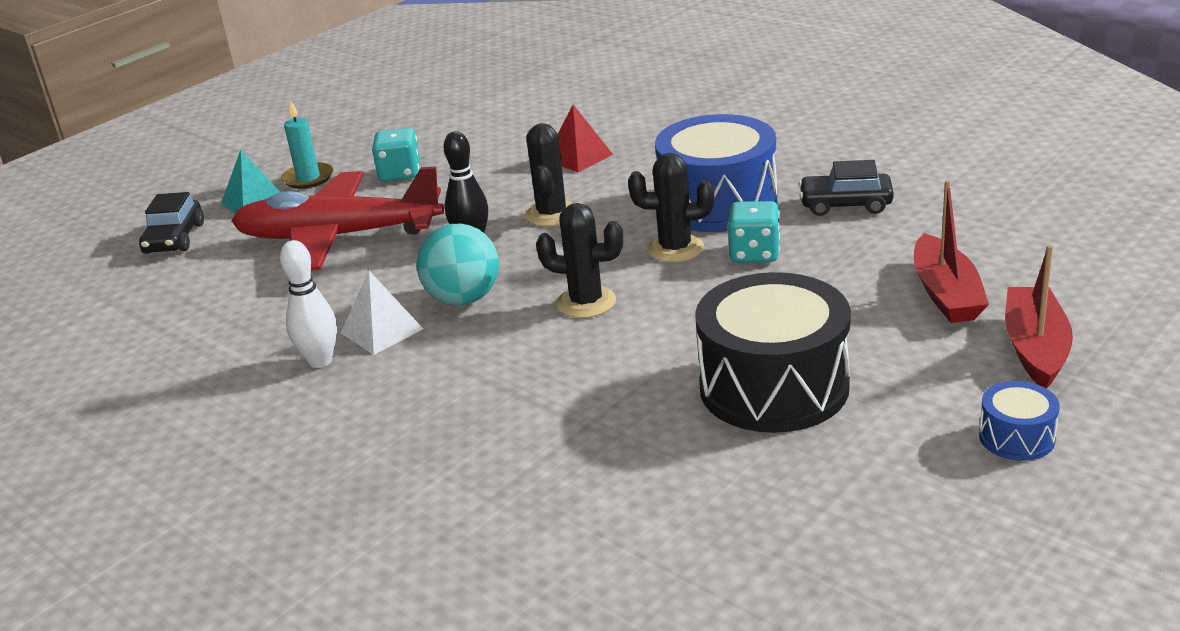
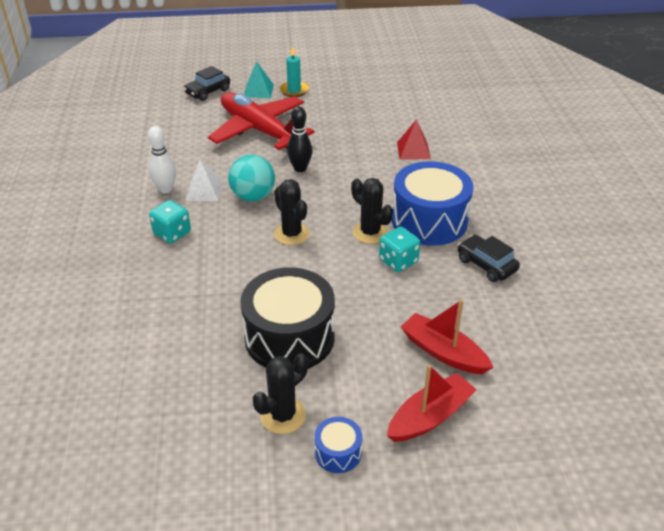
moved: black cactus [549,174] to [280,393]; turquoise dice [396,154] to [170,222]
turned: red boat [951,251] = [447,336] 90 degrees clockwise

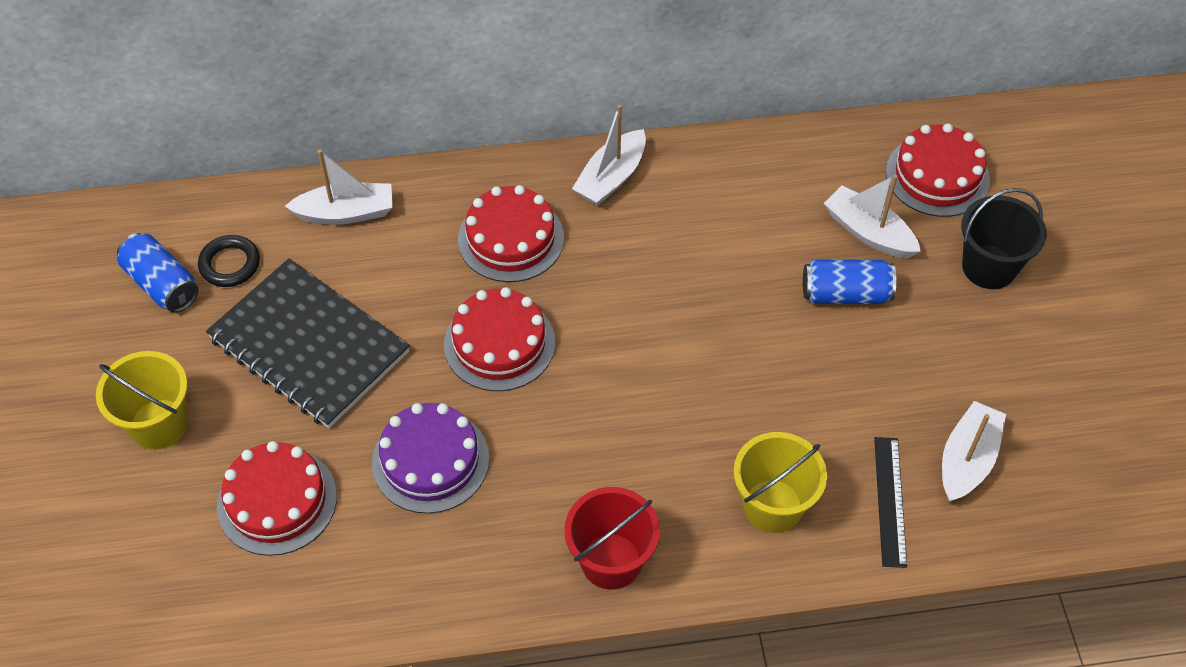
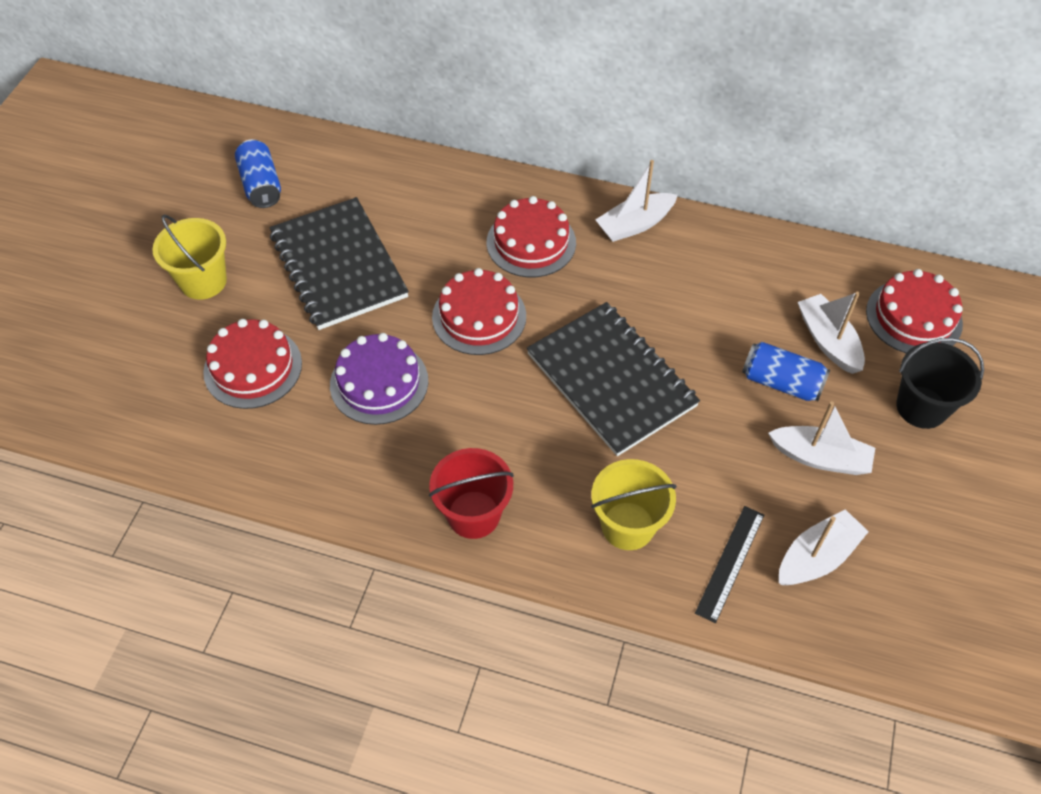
removed: black ring [229,261]
added: black notebook [613,379]
moved: white boat [339,187] to [821,438]

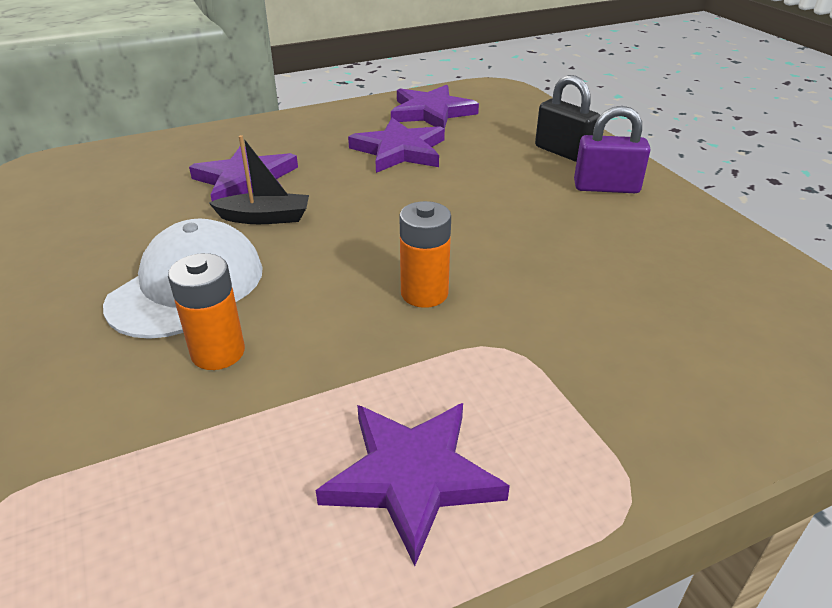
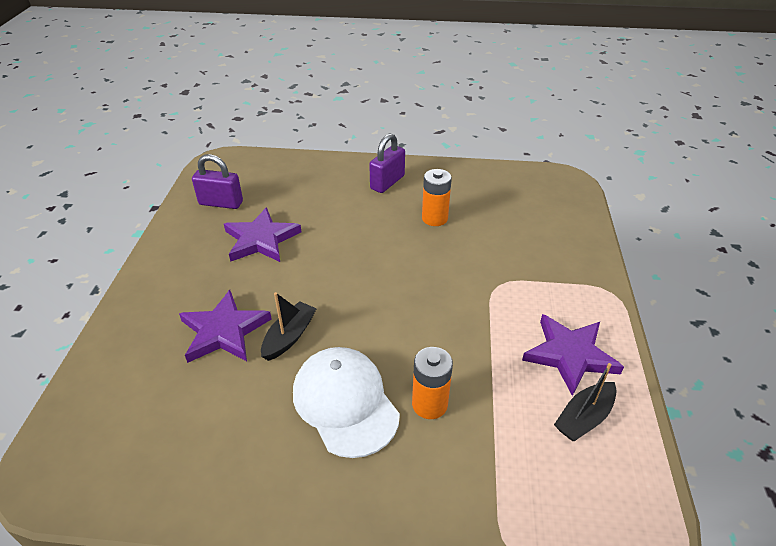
removed: black padlock [567,118]
added: black boat [585,402]
moved: orange battery [425,254] to [437,197]
replaced: purple star [435,107] to purple padlock [217,181]

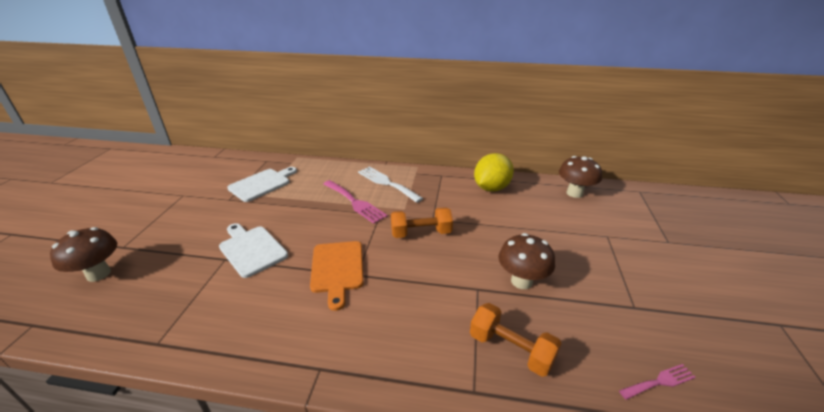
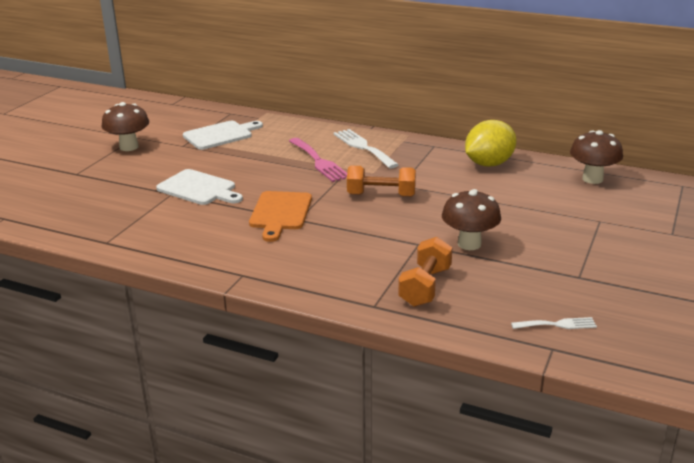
moved: brown mushroom [83,254] to [125,126]
recoloured: pink fork [657,382] to white fork [554,323]
turned: white cutting board [253,250] = [199,187] 150 degrees clockwise; orange dumbbell [516,340] = [425,272] 60 degrees clockwise

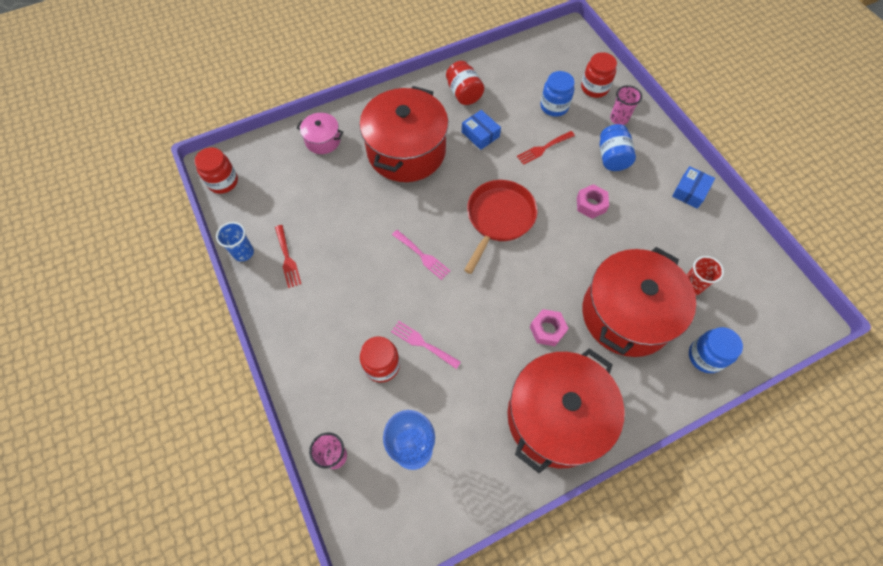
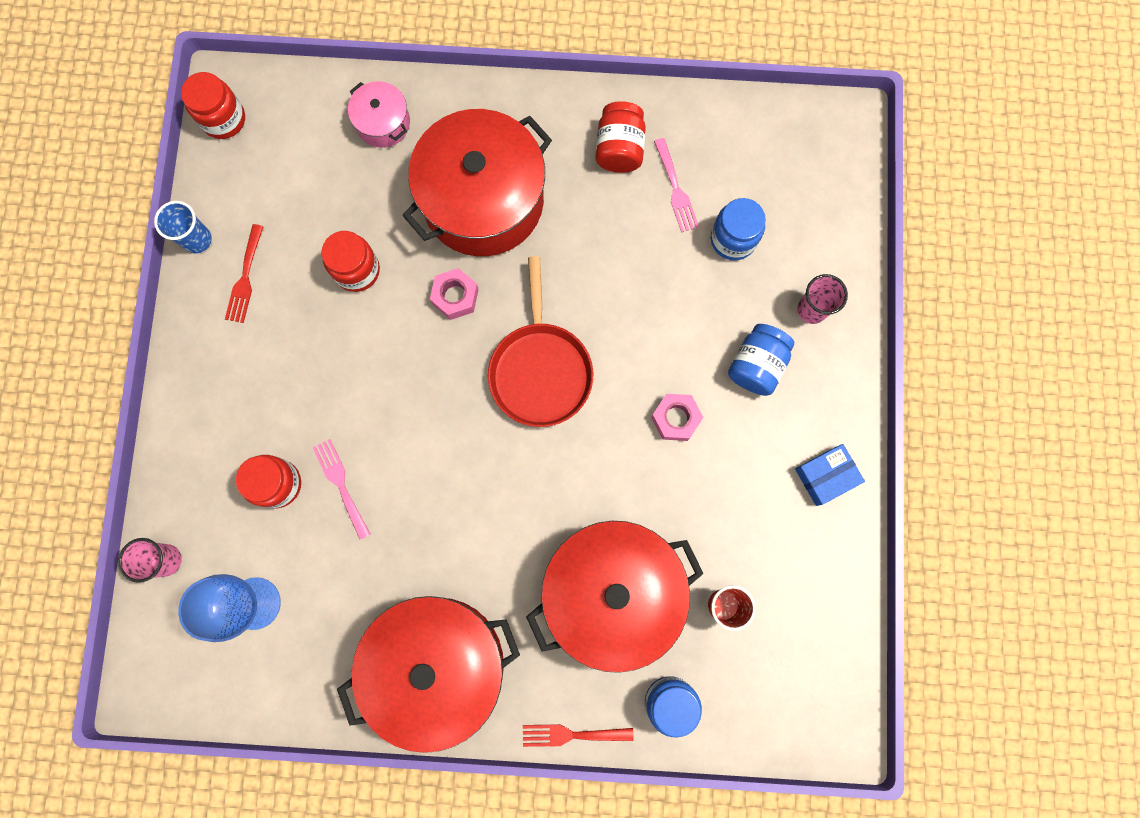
removed: blue box [481,130]
moved: red jar [599,75] to [350,261]; red fork [546,148] to [578,735]; pink fork [421,255] to [676,185]; pink nut [549,327] to [454,294]
turned: red pan [501,227] = [540,341] 120 degrees clockwise

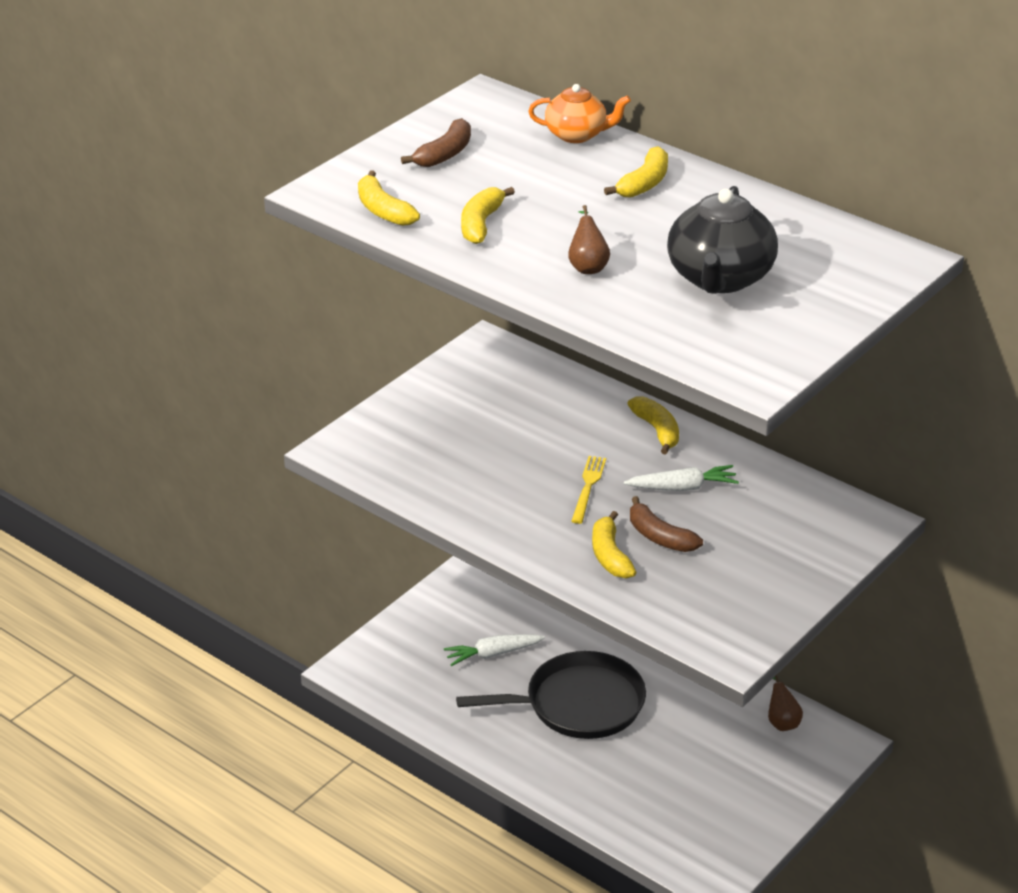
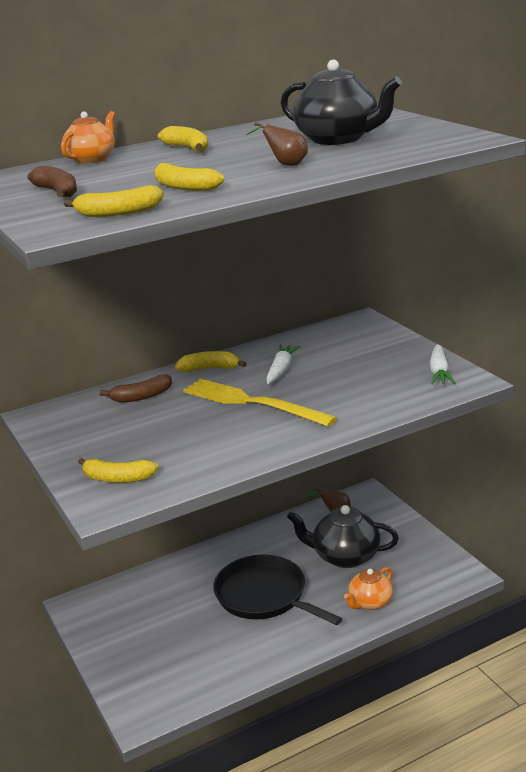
added: black teapot [343,536]; orange teapot [368,588]
moved: brown banana [666,524] to [136,388]; yellow banana [614,545] to [118,470]; white carrot [494,650] to [442,364]
turned: black pan [551,695] = [277,590] 60 degrees counterclockwise
resized: yellow fork [588,490] = [260,403] x1.97

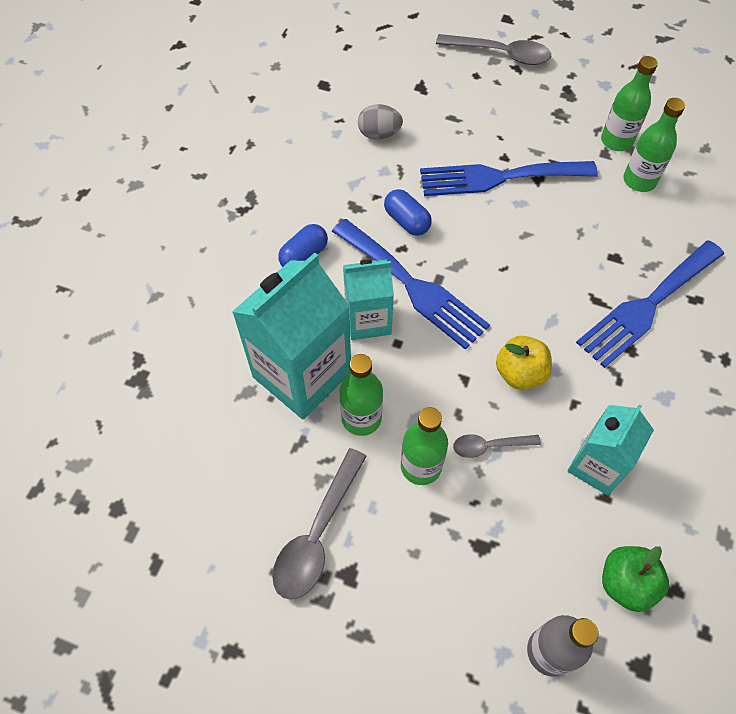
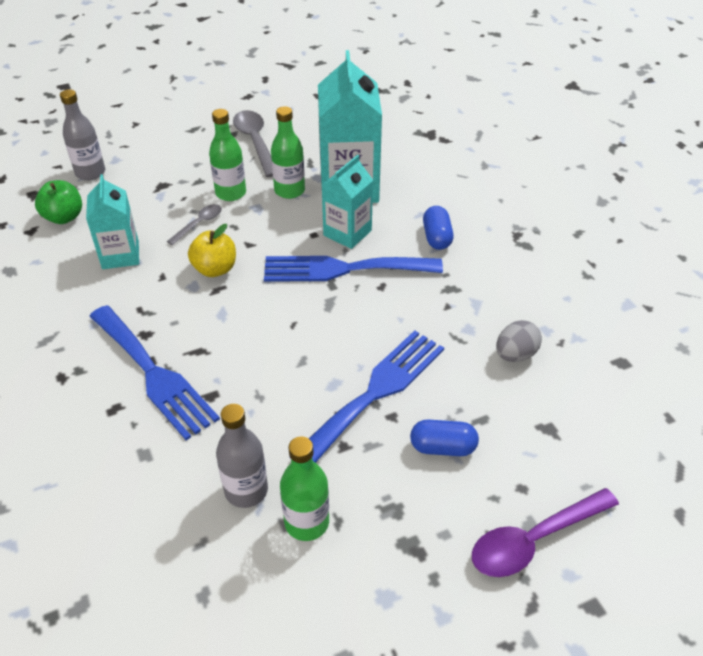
moved: blue capsule [408,212] to [444,437]
recoloured: grey spoon [493,49] to purple spoon [545,532]; green bottle [654,145] to grey bottle [242,456]
turned: blue fork [650,304] = [155,372] 135 degrees clockwise

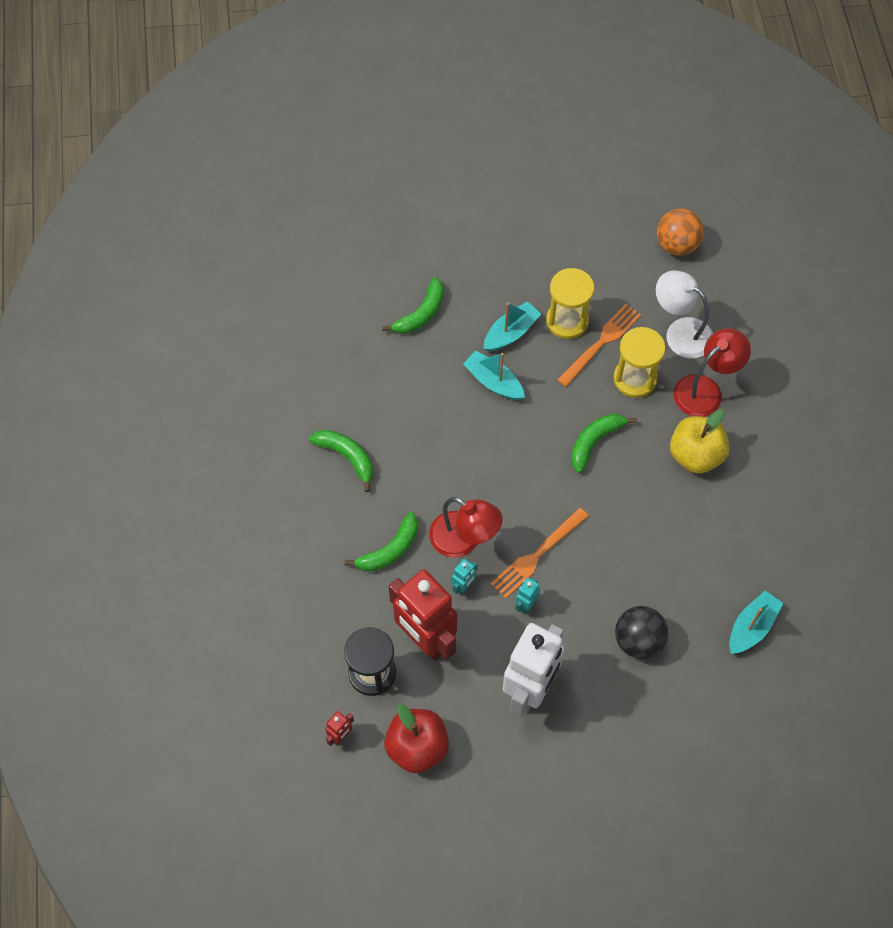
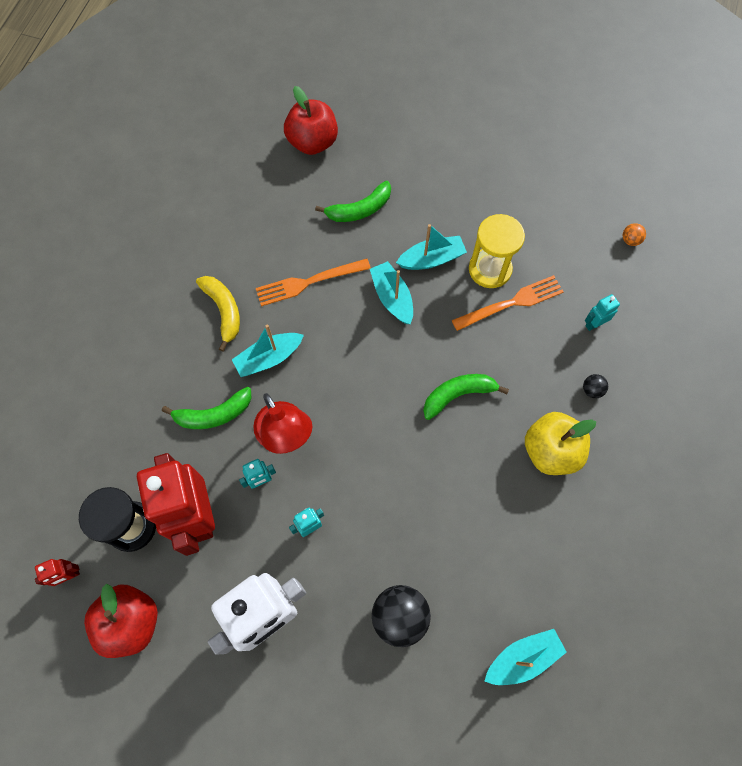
removed: yellow hourglass [639,362]
added: red apple [311,120]; turquoise boat [268,351]
moved: orange fork [540,553] to [313,282]
replaced: white lamp [684,314] to turquoise robot [602,312]; red lamp [712,372] to black ball [595,386]
recoloured: green banana [341,461] to yellow banana [218,313]
resized: orange ball [680,232] = [634,234] x0.47

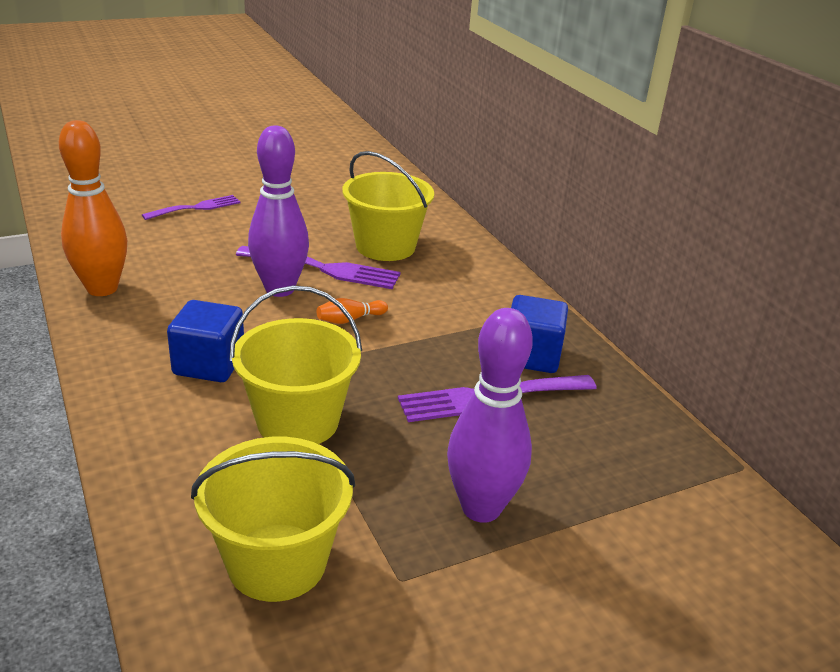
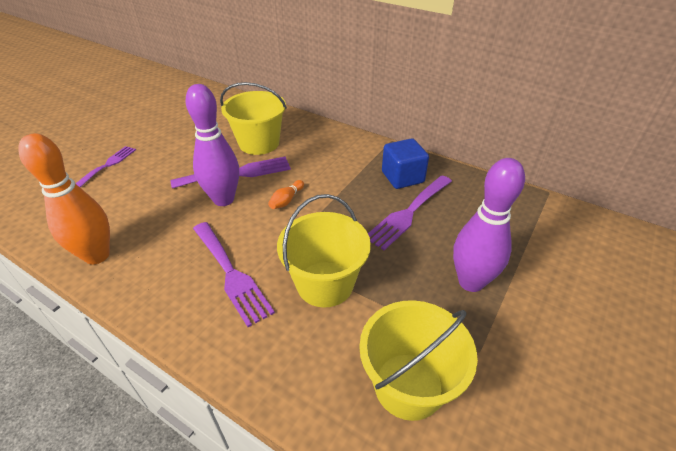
replaced: blue cube [205,341] to purple fork [234,274]

